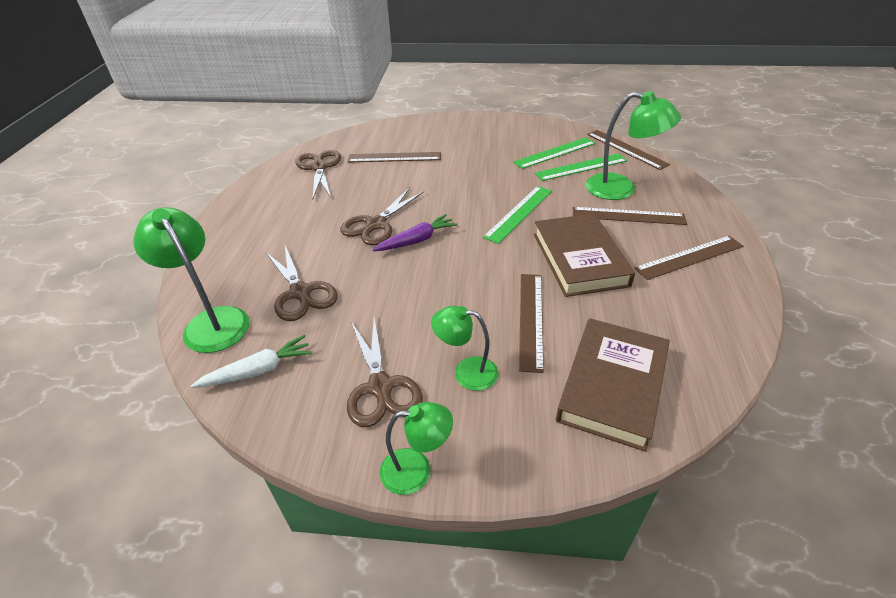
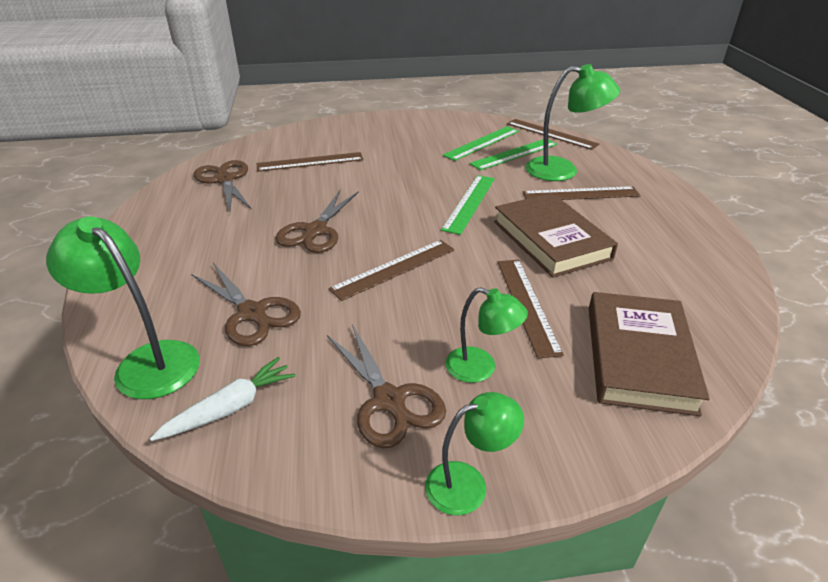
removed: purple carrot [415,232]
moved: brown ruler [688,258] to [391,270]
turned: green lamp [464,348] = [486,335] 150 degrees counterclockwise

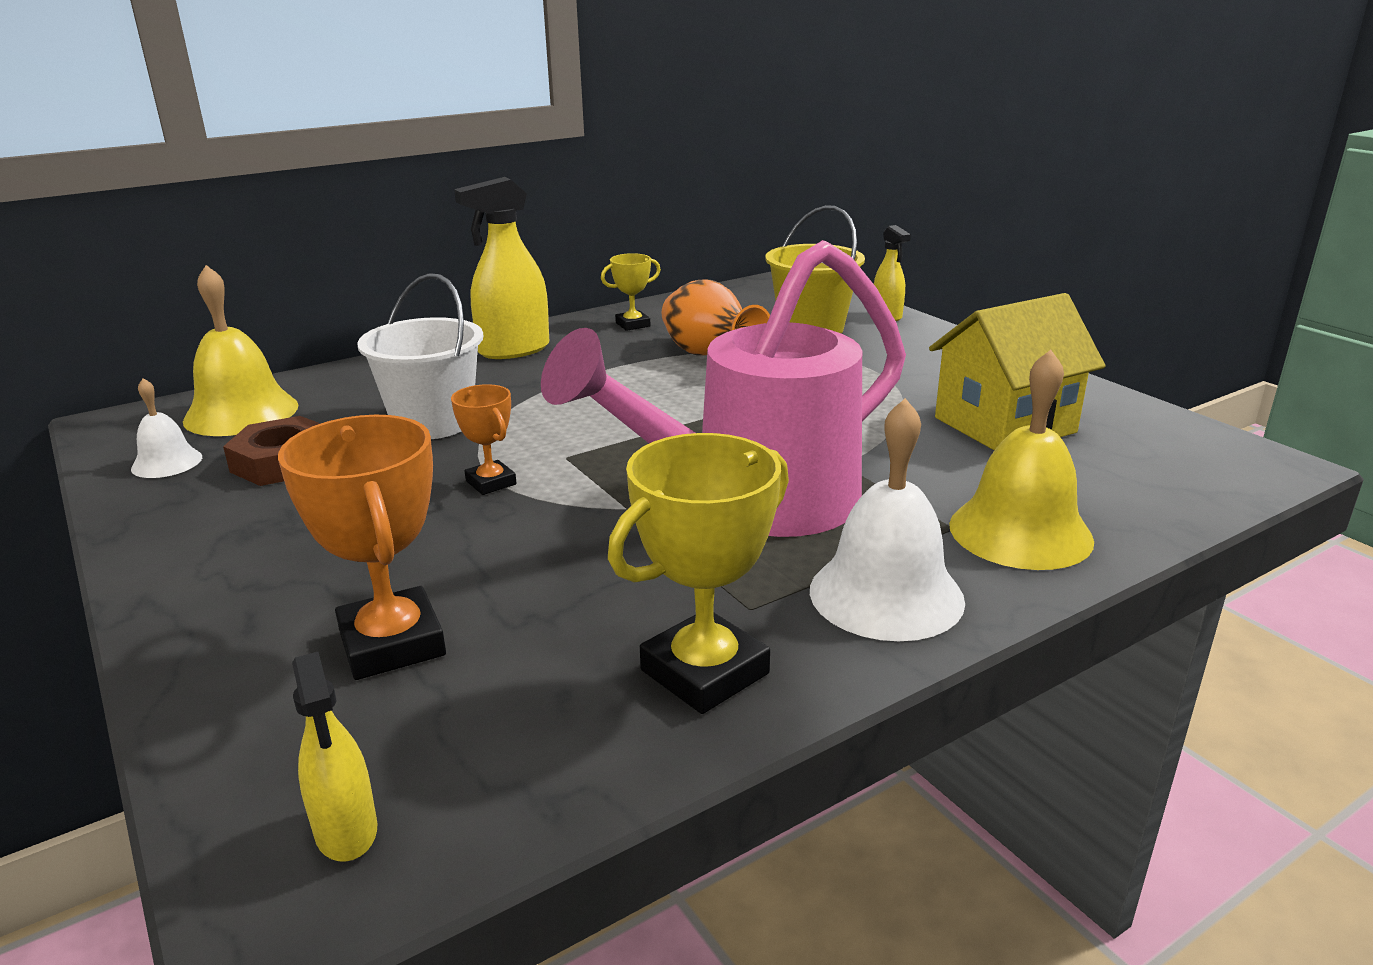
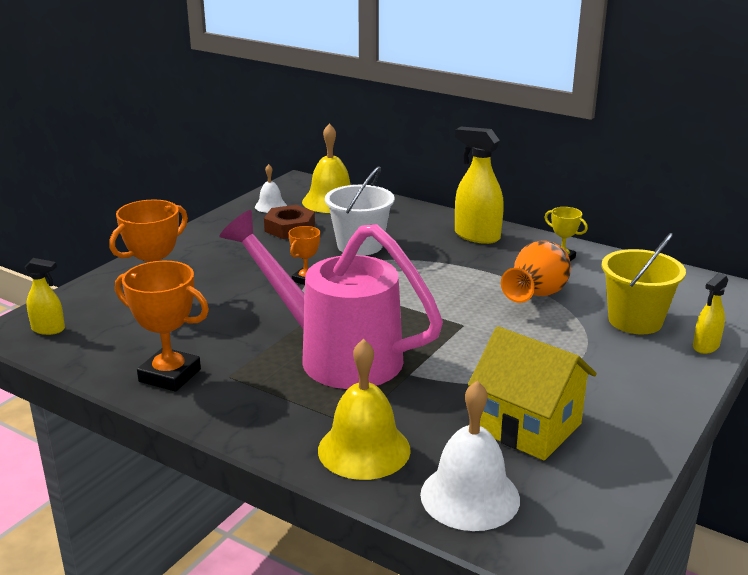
moved: white bell [887,519] to [470,456]
recoloured: yellow trophy [698,573] to orange trophy [162,326]
turned: yellow spray bottle [335,757] = [45,296] 120 degrees counterclockwise

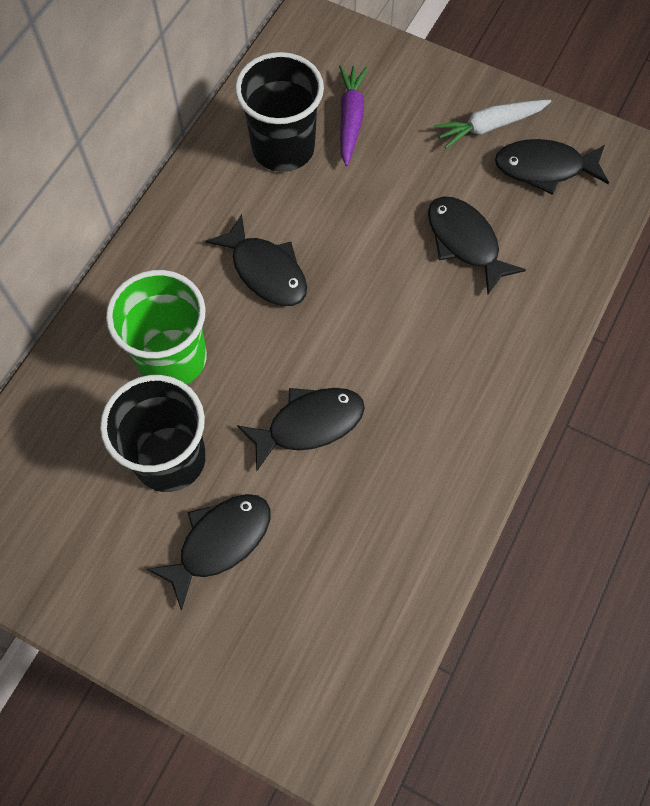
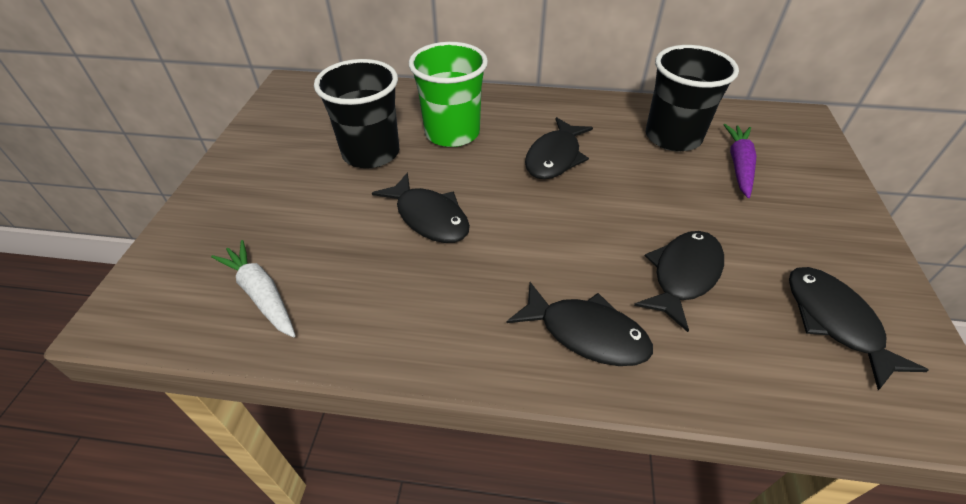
moved: white carrot [492,124] to [253,288]; black fish [208,552] to [580,324]
turned: purple carrot [353,115] = [740,161] 60 degrees counterclockwise

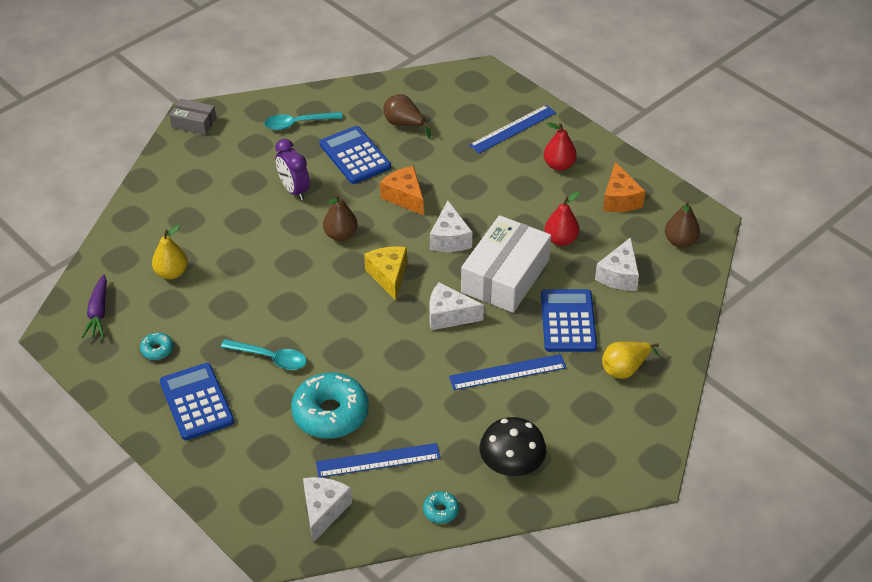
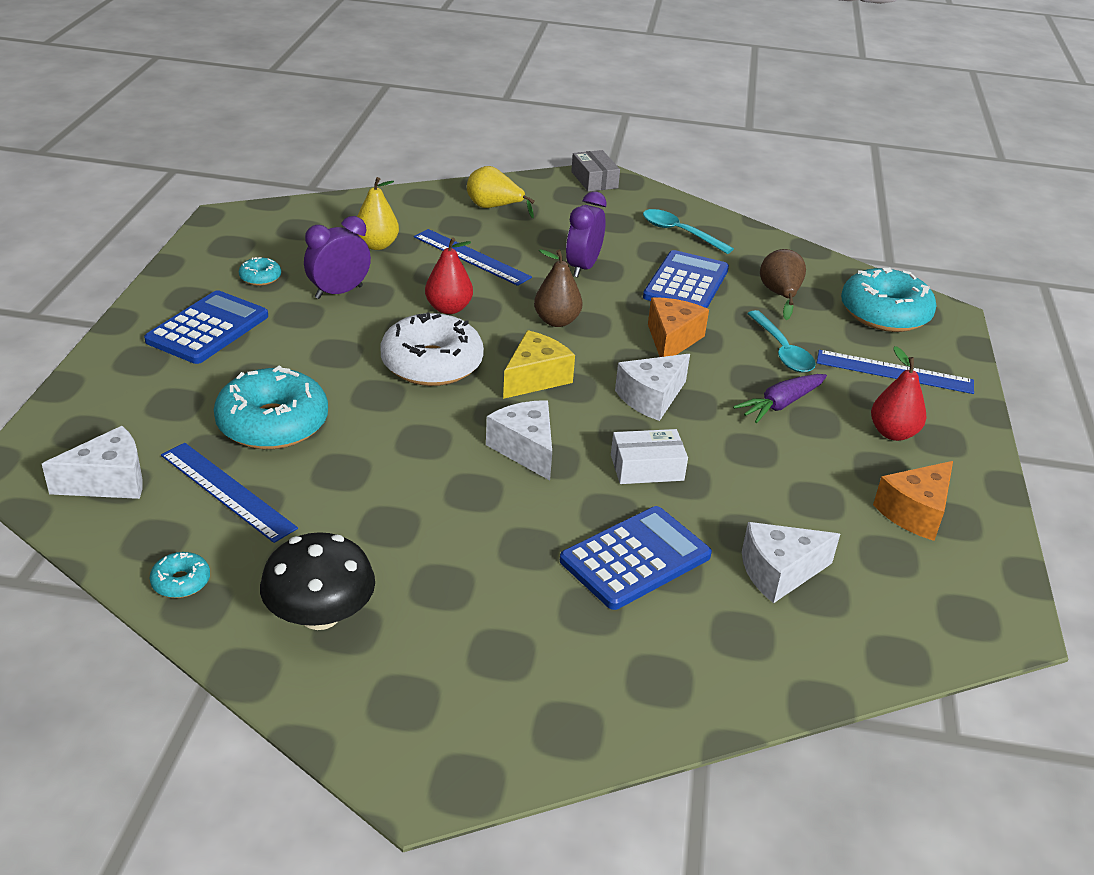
removed: brown pear [682,224]
added: purple clock [337,257]; turquoise donut [889,300]; white donut [432,349]
moved: red pear [562,219] to [449,275]; purple carrot [94,306] to [780,398]; turquoise spoon [264,354] to [781,341]; yellow pear [630,360] to [501,192]; blue ruler [507,372] to [473,257]
resized: white box [506,264] = [649,456] x0.50

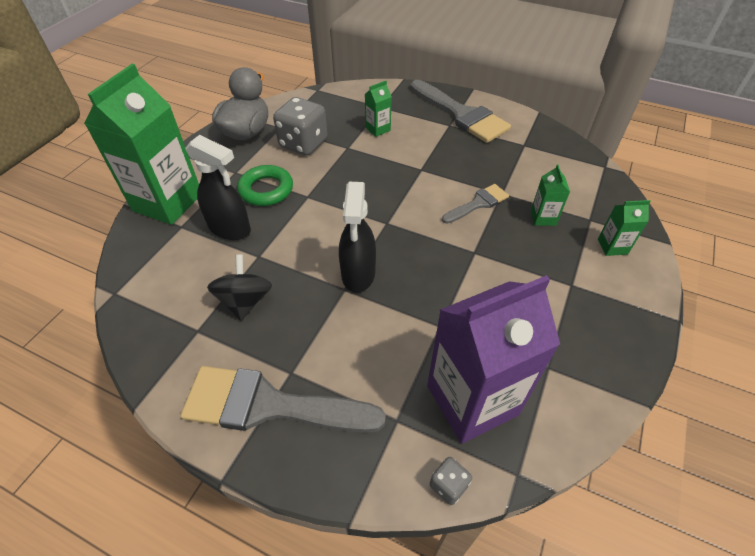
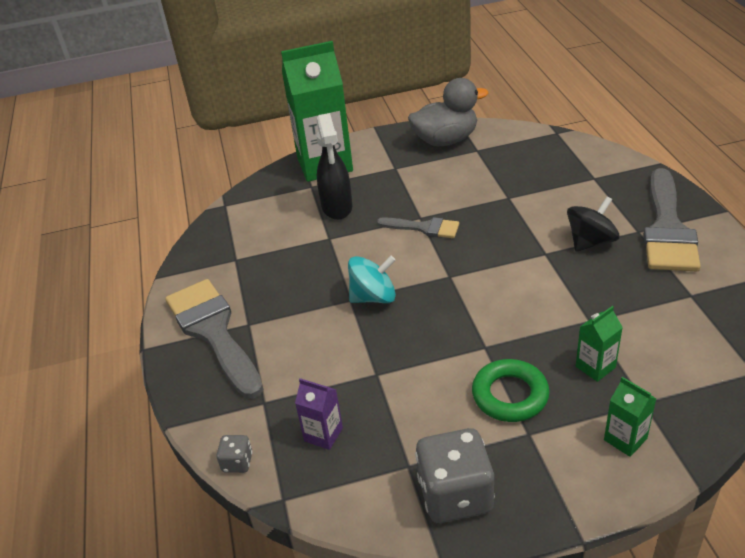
removed: green carton [378,109]
moved: grey dice [300,126] to [455,475]; green ring [265,185] to [511,390]; grey brush [475,204] to [418,227]; black spinning top [239,287] to [593,224]
replaced: black spray bottle [357,237] to turquoise spinning top [372,279]
resized: purple carton [493,359] = [319,414] x0.43

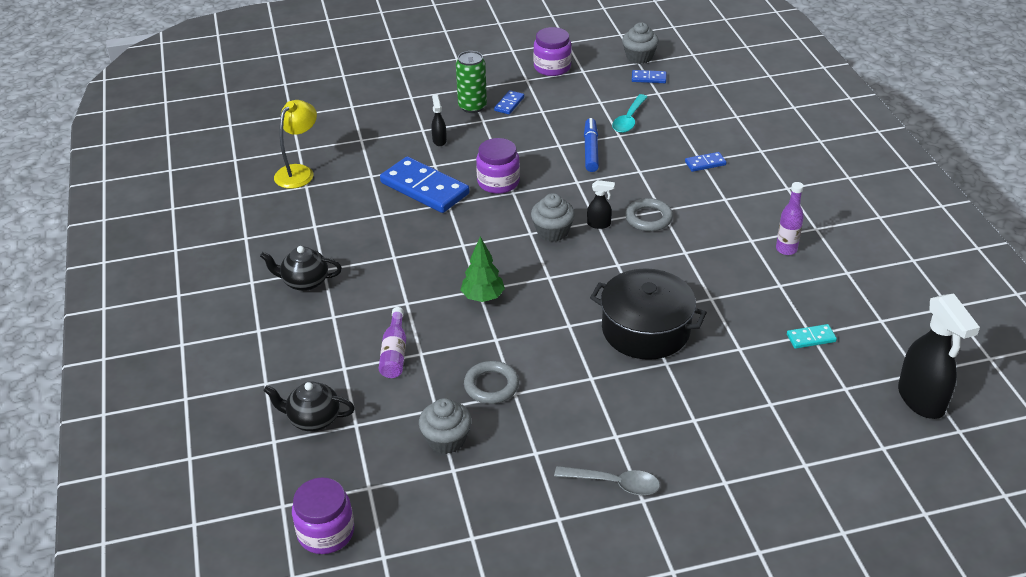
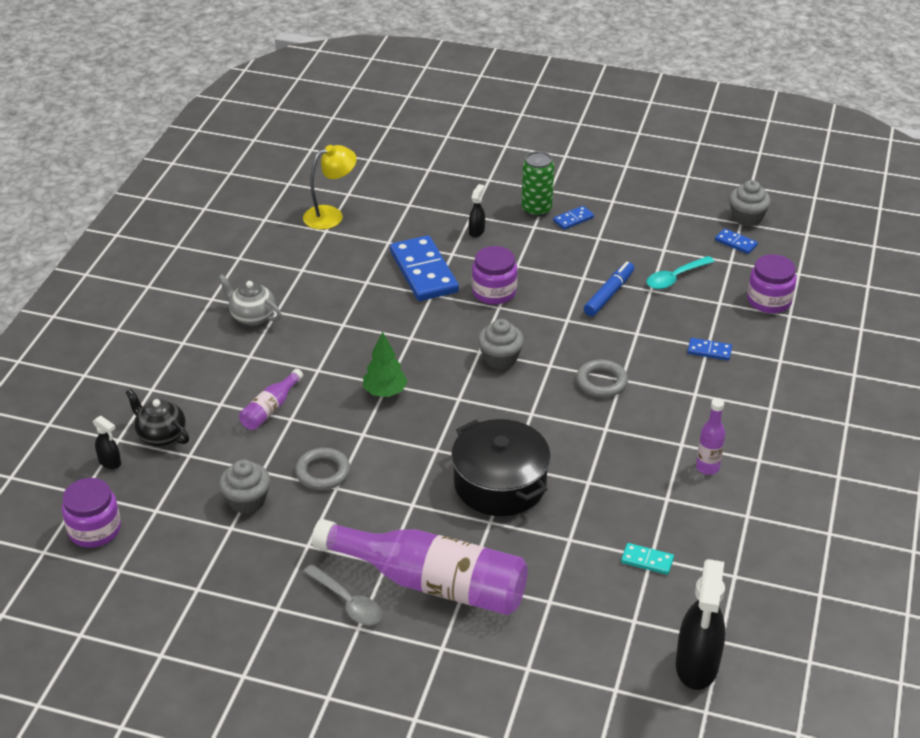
added: purple bottle [420,567]
moved: purple jar [552,51] to [772,283]; black spray bottle [601,204] to [107,442]
recoloured: black teapot [301,268] to grey teapot [250,300]

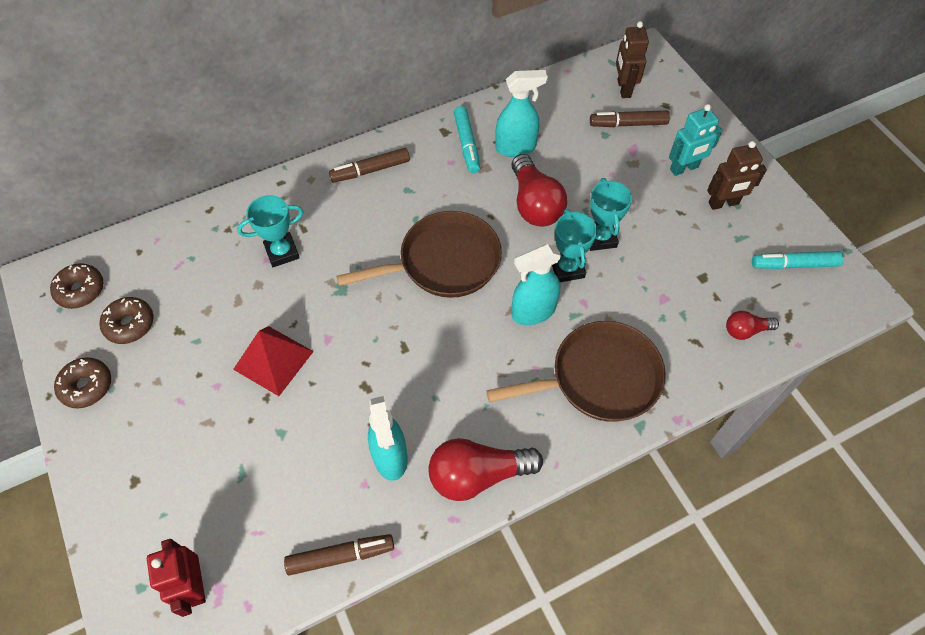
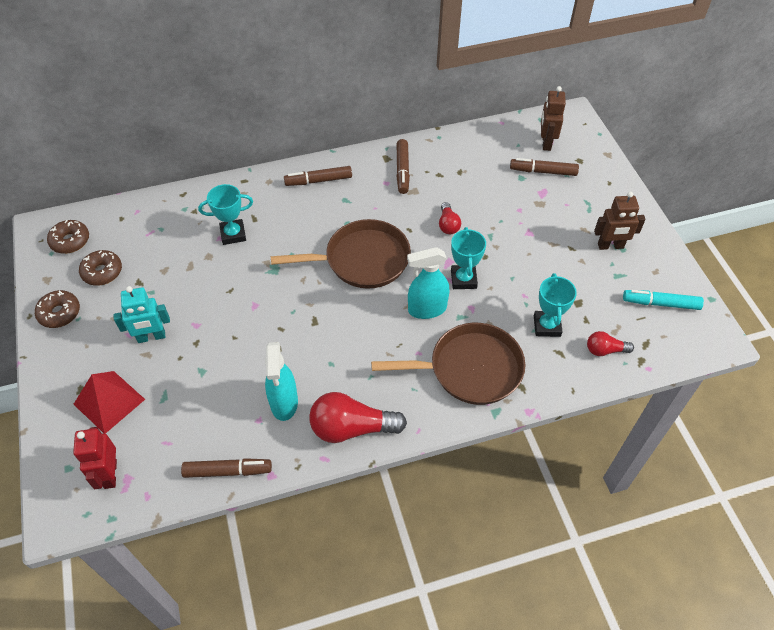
removed: turquoise spray bottle [521,113]
moved: turquoise robot [695,140] to [141,314]; turquoise trophy [611,214] to [555,305]; red pyramid [273,361] to [109,402]
recoloured: turquoise marker [467,139] to brown marker [403,166]
resized: red light bulb [539,190] = [450,218] x0.54

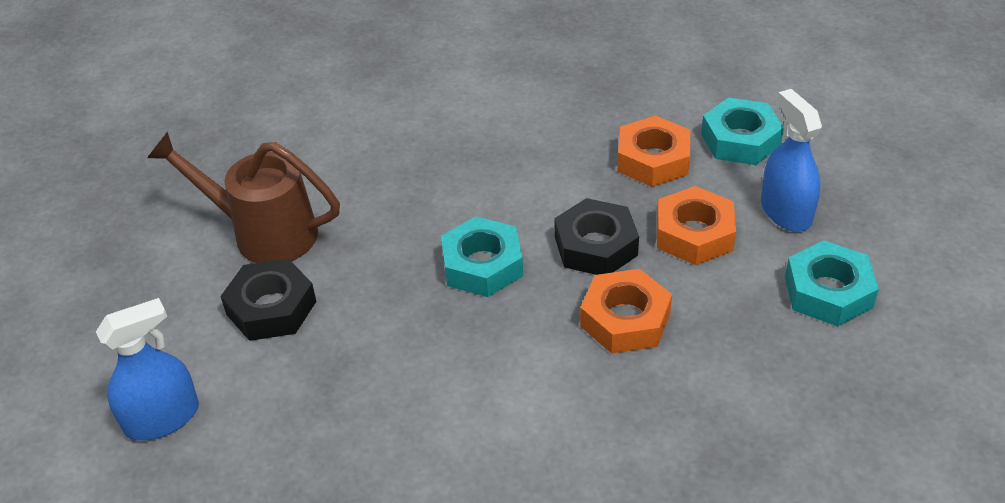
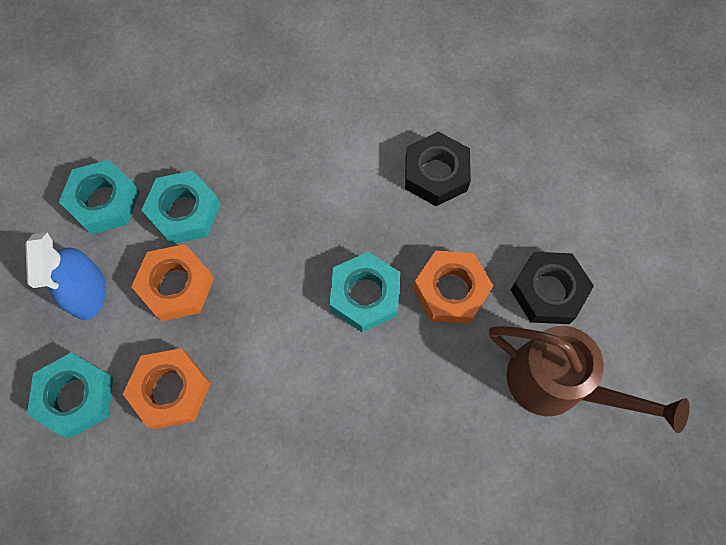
removed: blue spray bottle [147,369]
added: turquoise nut [180,207]
moved: black nut [597,236] to [438,169]; orange nut [626,311] to [453,287]

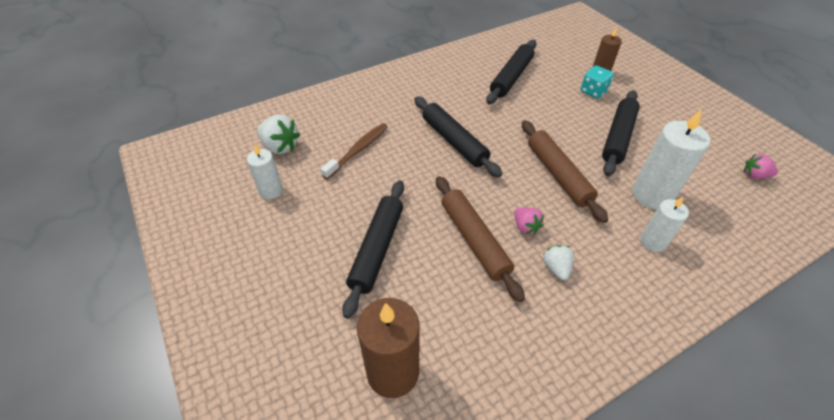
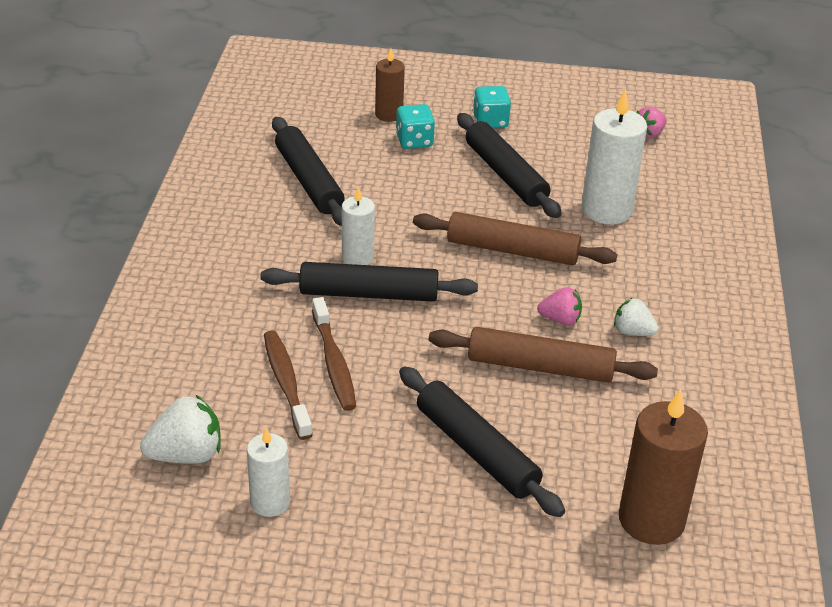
added: turquoise dice [492,107]; brown toothbrush [334,354]
moved: white candle [665,224] to [358,225]

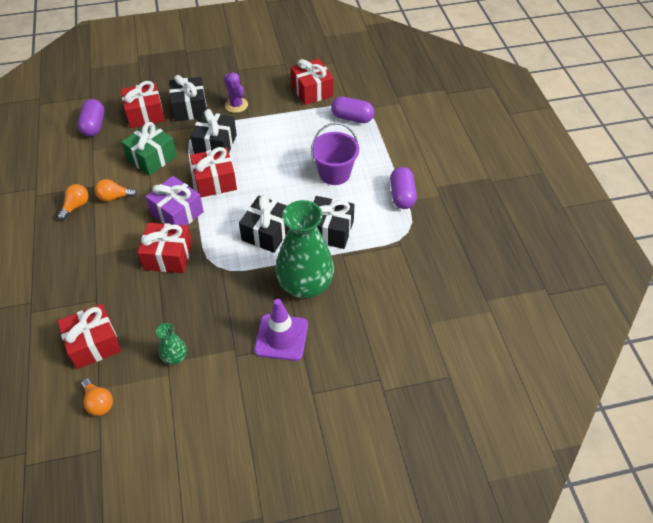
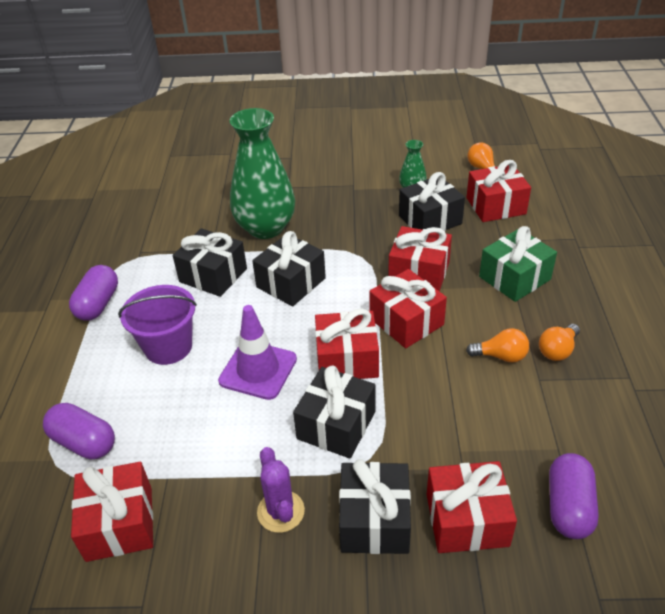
added: black gift [432,201]
moved: green gift [149,149] to [518,264]; purple traffic cone [281,330] to [257,352]
recoloured: purple gift [174,201] to red gift [408,308]

